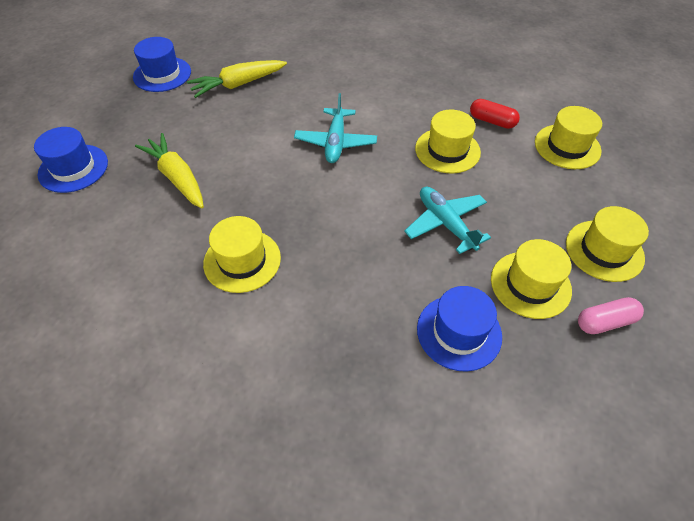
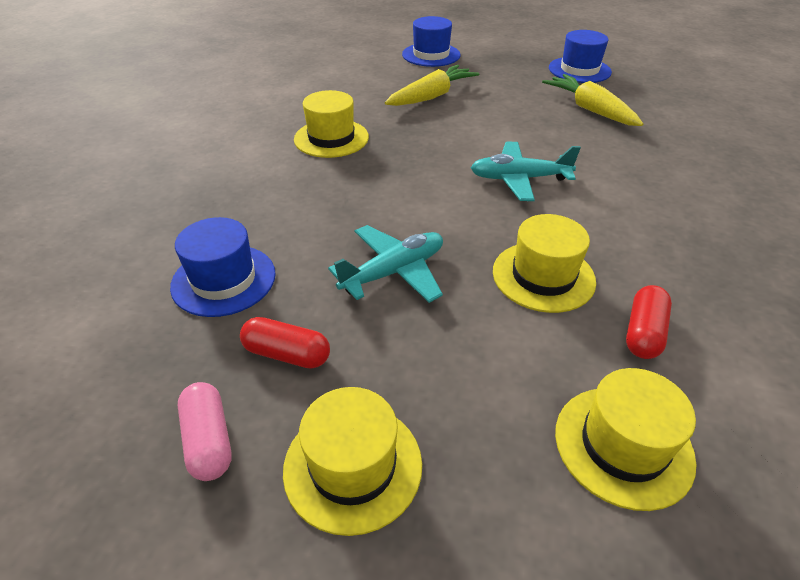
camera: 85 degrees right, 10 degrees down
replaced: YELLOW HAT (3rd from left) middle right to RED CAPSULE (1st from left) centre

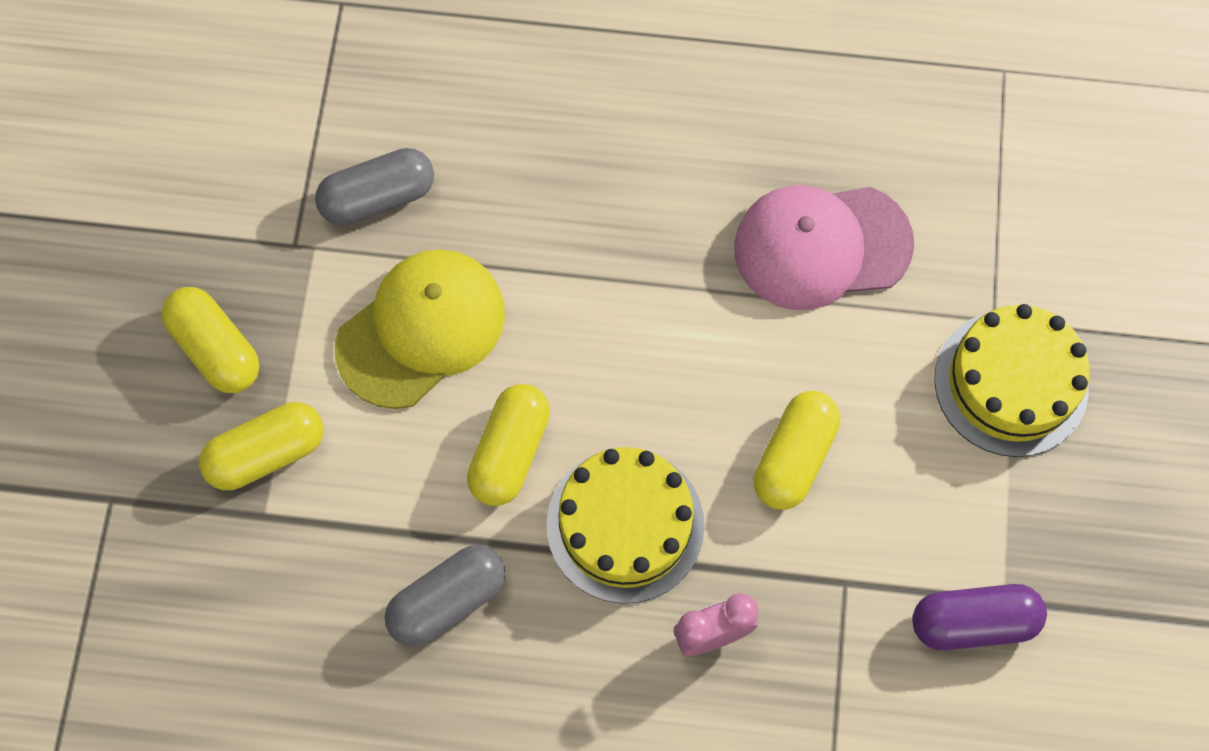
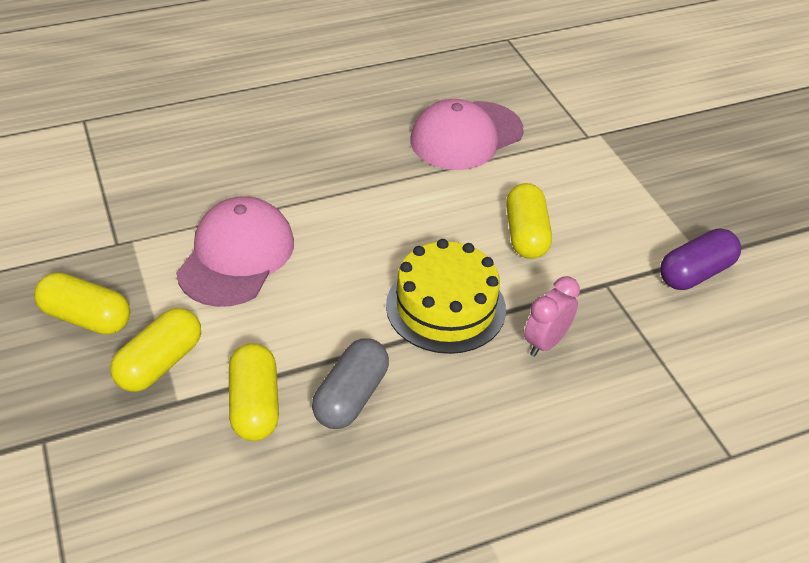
camera: 30 degrees left, 25 degrees down
removed: GREY CAPSULE (1st from left) top left; YELLOW CAKE (2nd from left) middle right
moved: YELLOW CAPSULE (3rd from left) centre to bottom left
recoloured: YELLOW CAP centre to PINK CAP (1st from left) middle left

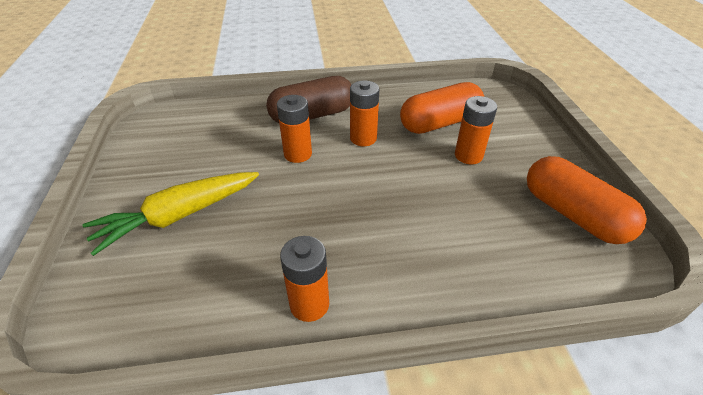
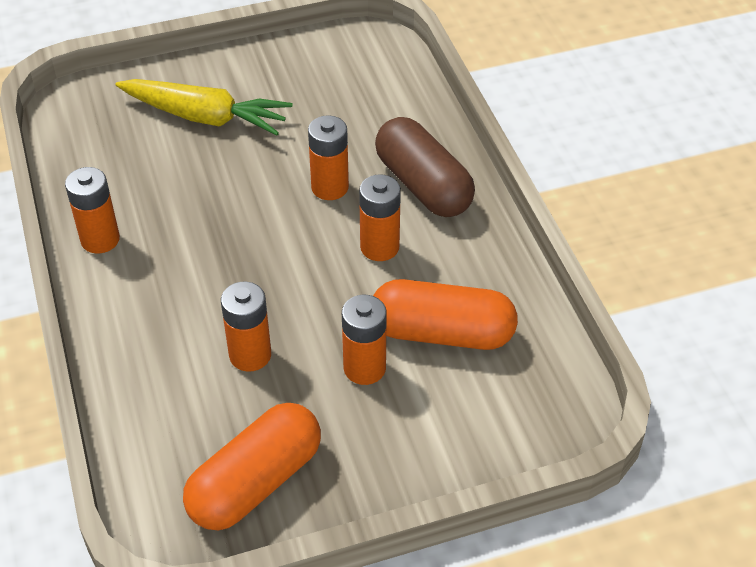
camera: 80 degrees right, 5 degrees up
added: ORANGE BATTERY (2nd from left) middle left
turned: ORANGE CAPSULE (1st from left in the first image) top centre = centre 45 degrees counterclockwise; YELLOW CARROT middle left = top left 150 degrees clockwise

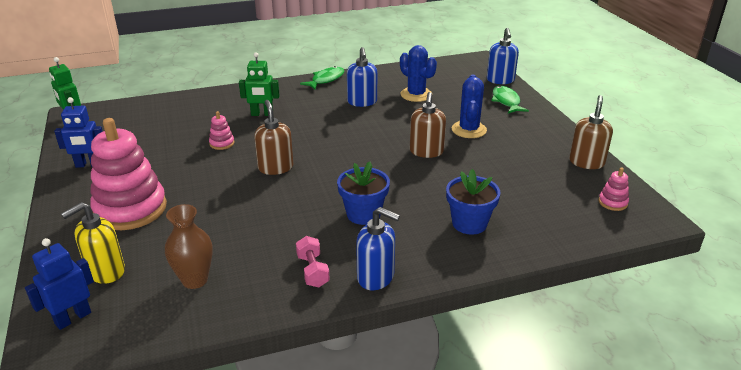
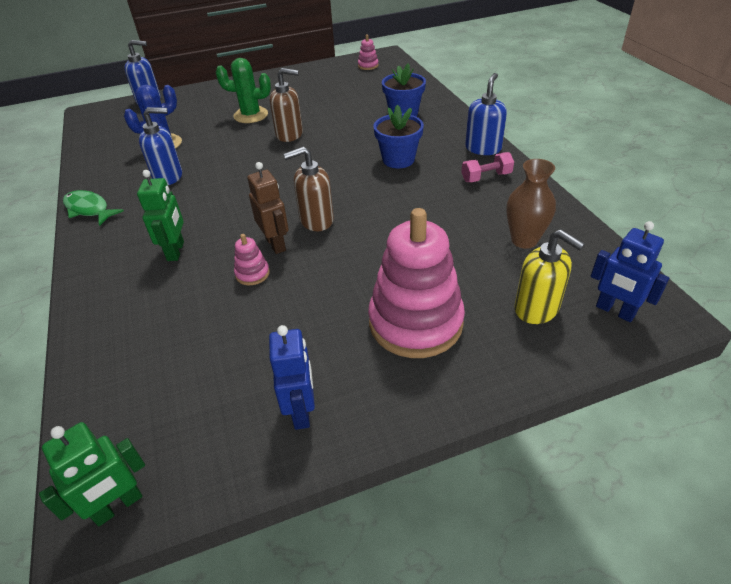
camera: 90 degrees left, 10 degrees up
removed: GREEN FISH (2nd from left) top right; BROWN SOAP DISPENSER (3rd from left) middle right
added: BROWN ROBOT centre
recoloured: BLUE CACTUS (2nd from left) top centre to GREEN CACTUS top left

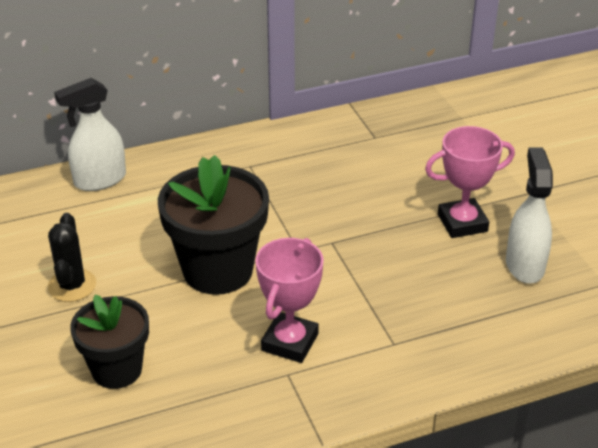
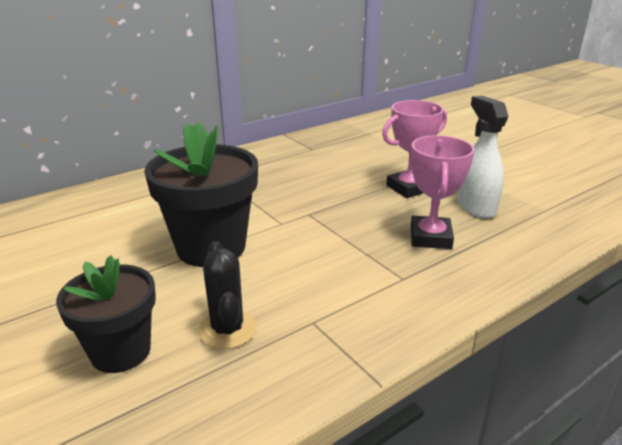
camera: 15 degrees left, 10 degrees down
removed: WHITE SPRAY BOTTLE (1st from left) top left
moved: BLACK CACTUS middle left to centre; PINK TROPHY (1st from left in the first image) bottom centre to PINK TROPHY (2nd from left) middle right

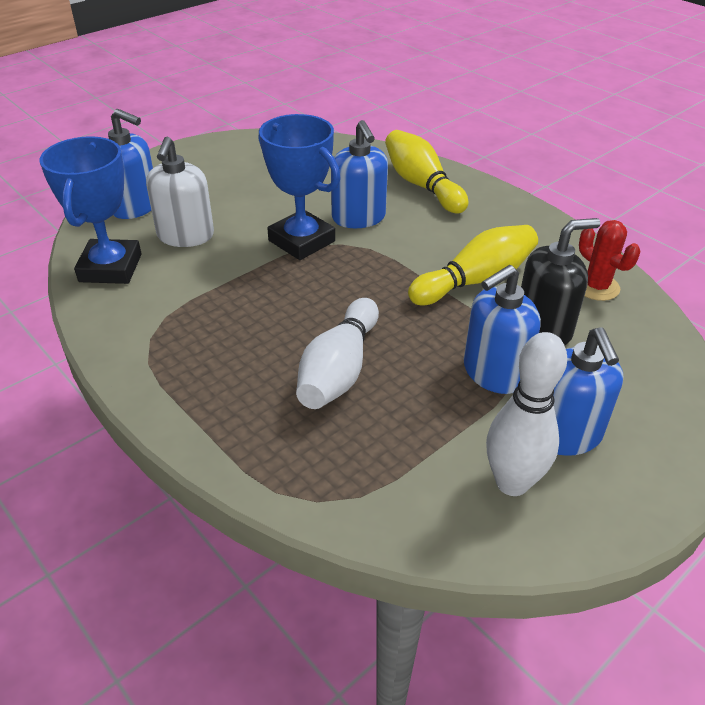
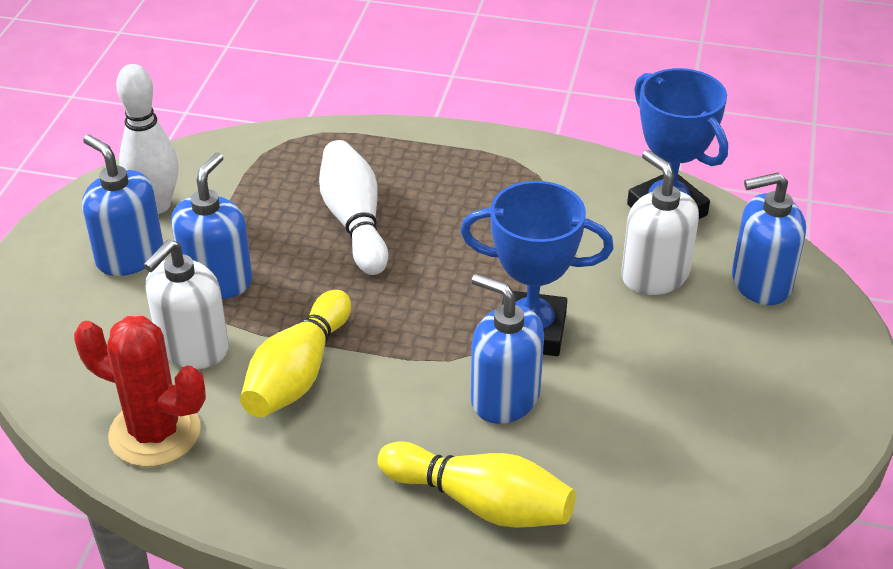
camera: 145 degrees right, 0 degrees up
recoloured: BLACK SOAP DISPENSER middle right to WHITE SOAP DISPENSER (1st from left) middle left
resized: RED CACTUS middle right = bottom left x1.52

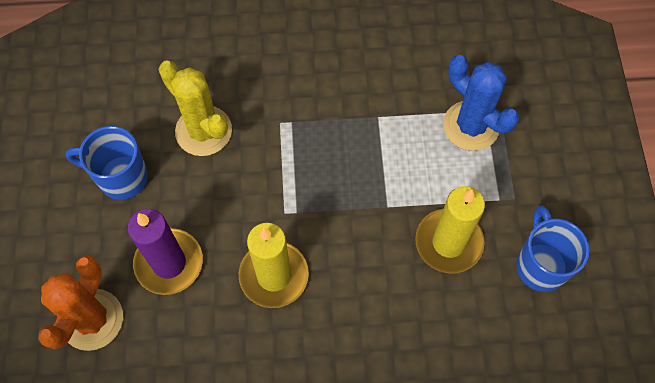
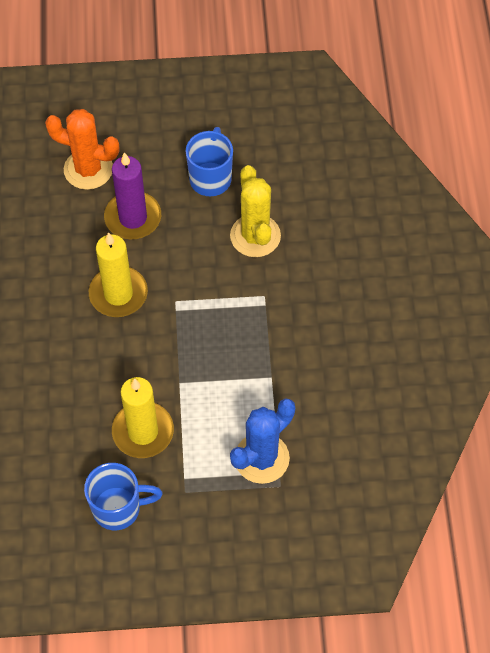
camera: 90 degrees right, 5 degrees down
turned: YELLOW CACTUS top left = top centre 60 degrees counterclockwise

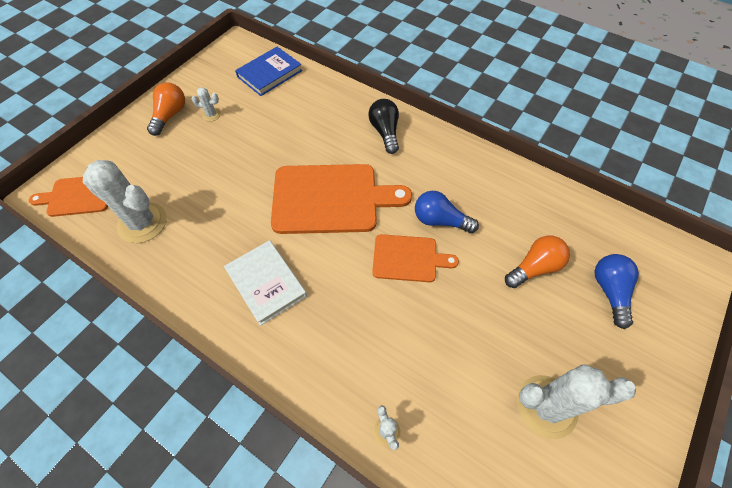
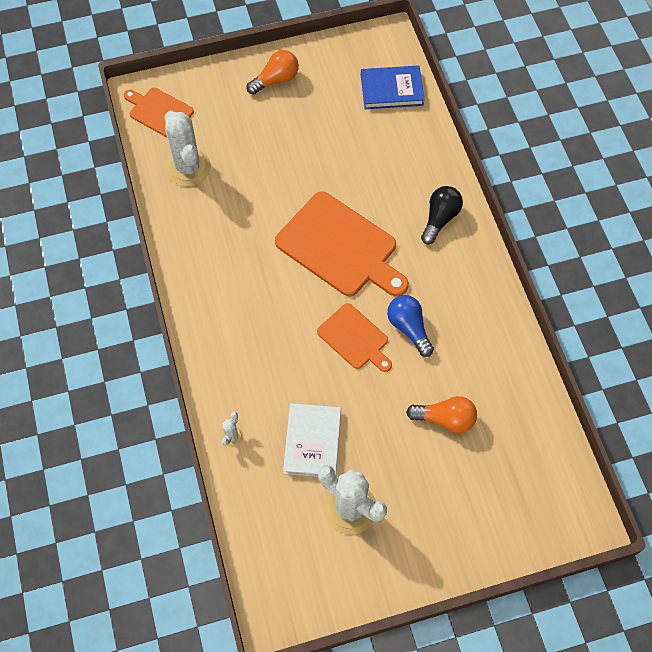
camera: 40 degrees right, 5 degrees up
removed: WHITE CACTUS (2nd from left) top left; BLUE LIGHT BULB (2nd from left) middle right
moved: WHITE BOOK centre to bottom centre

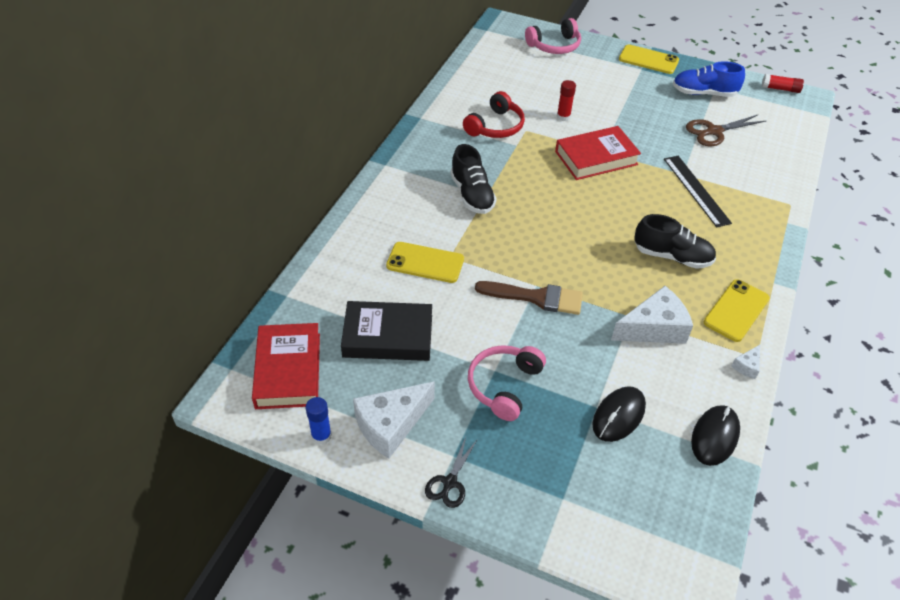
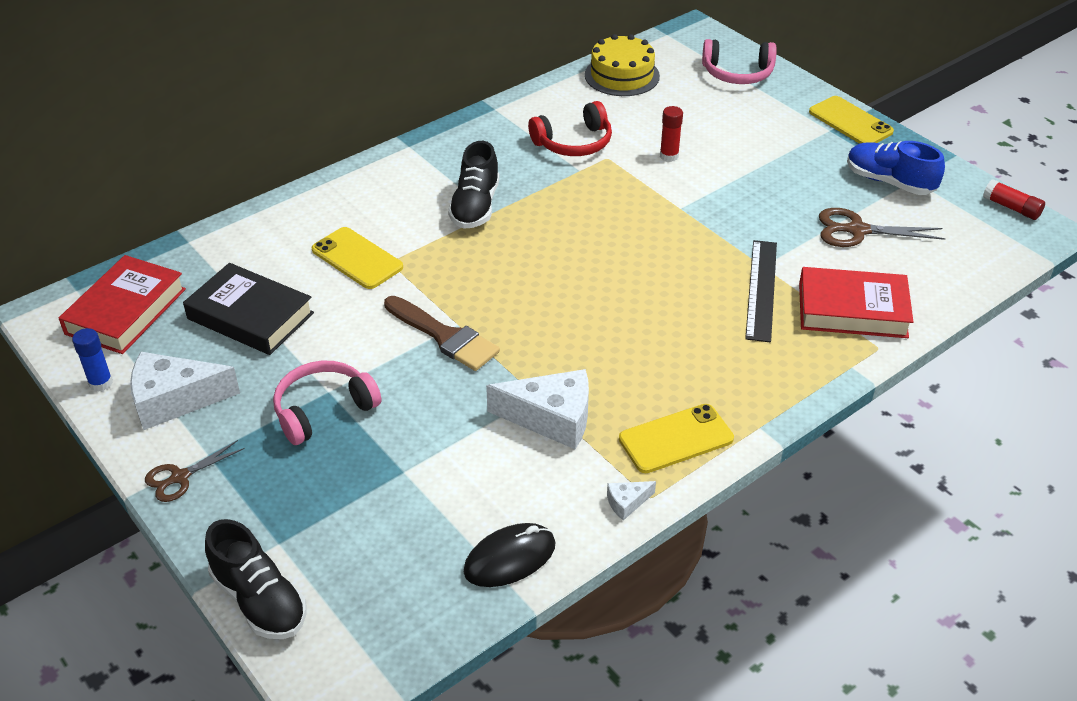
camera: 30 degrees right, 5 degrees down
removed: BLACK MOUSE (1st from left) bottom right
added: YELLOW CAKE top centre
moved: RED BOOK (2nd from left) top centre to middle right; BLACK SHOE (2nd from left in the first image) middle right to BLACK SHOE (1st from left) bottom left
recoloured: BLACK SCISSORS bottom centre to BROWN SCISSORS (1st from left) bottom left

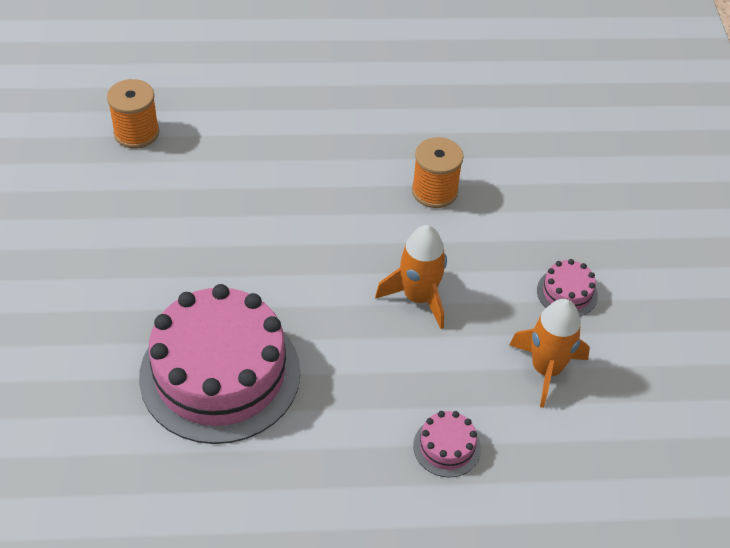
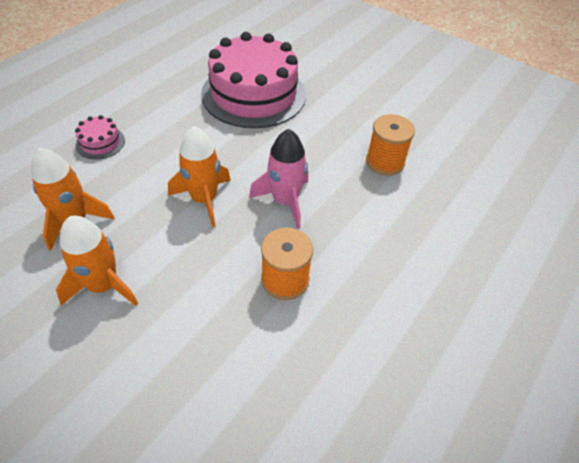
camera: 130 degrees right, 0 degrees up
added: PINK ROCKET centre
moved: ORANGE SPOOL (1st from left in the first image) top left to ORANGE SPOOL (2nd from left) top right
replaced: PINK CAKE (3rd from left) middle right to ORANGE ROCKET (2nd from left) middle left

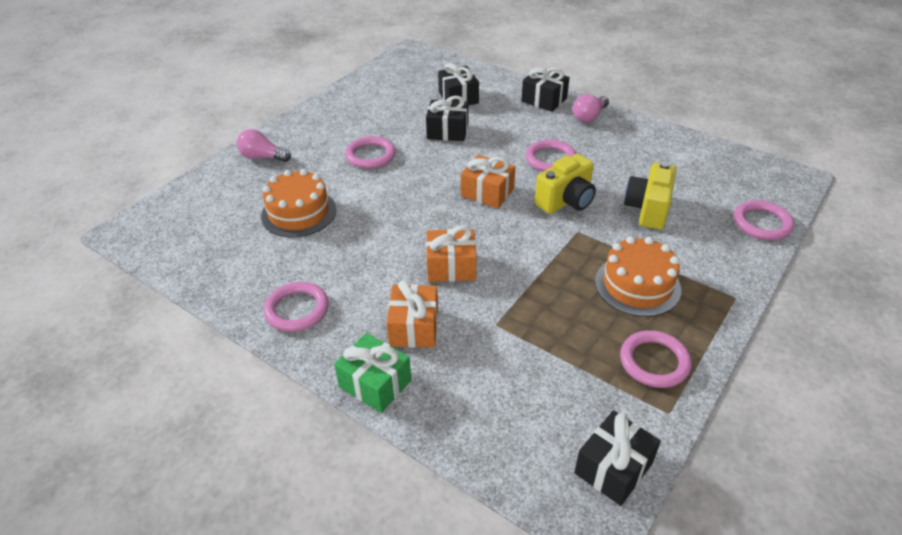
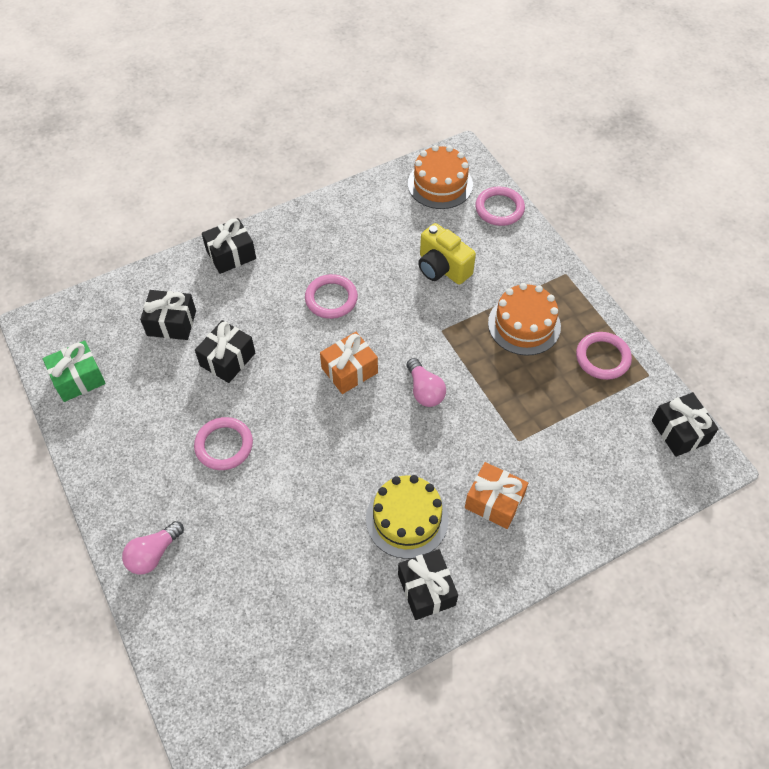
camera: 65 degrees left, 15 degrees up
removed: YELLOW CAMERA (1st from left) centre; ORANGE GIFT (2nd from left) centre
added: YELLOW CAKE bottom centre
moved: PINK LIGHT BULB (2nd from left) top centre to centre; ORANGE CAKE (1st from left) middle left to top centre; GREEN GIFT bottom centre to middle left
replaced: PINK RING (1st from left) middle left to BLACK GIFT (4th from left) bottom centre

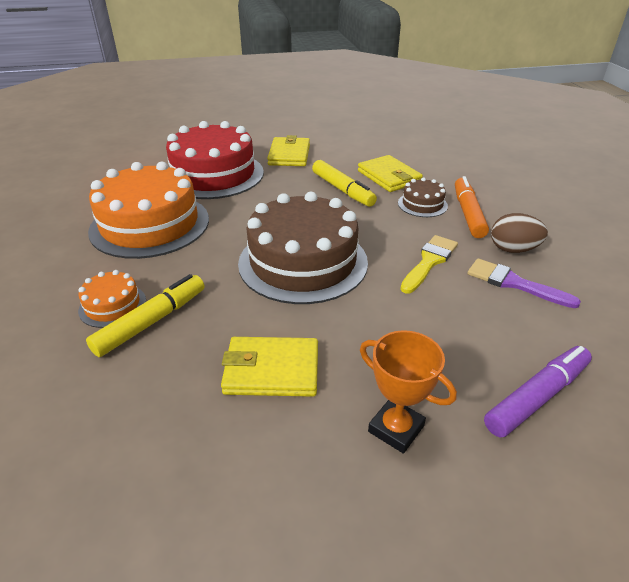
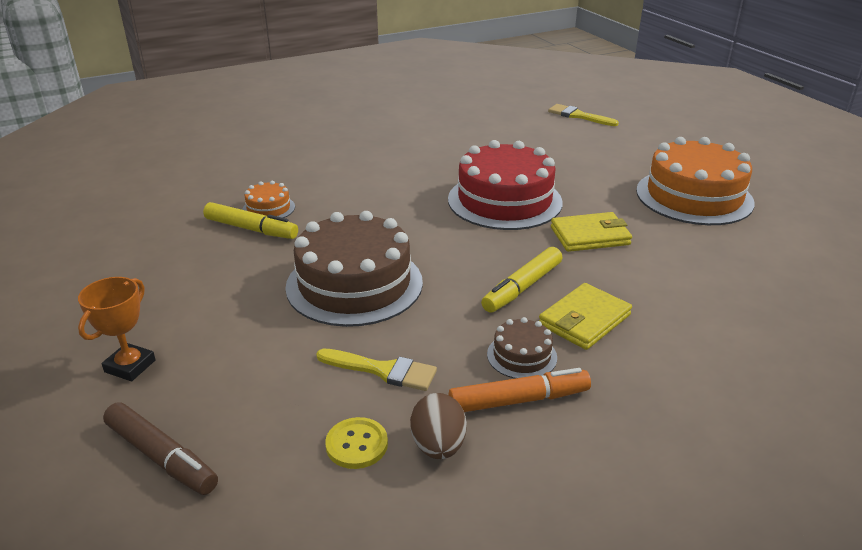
camera: 75 degrees right, 5 degrees down
removed: YELLOW WALLET (1st from left) centre
added: YELLOW BRUSH (2nd from left) top right
moved: ORANGE CAKE (2nd from left) middle left to top right
replaced: PURPLE BRUSH middle right to YELLOW BUTTON bottom centre
recoloured: PURPLE MARKER bottom right to BROWN MARKER bottom left

